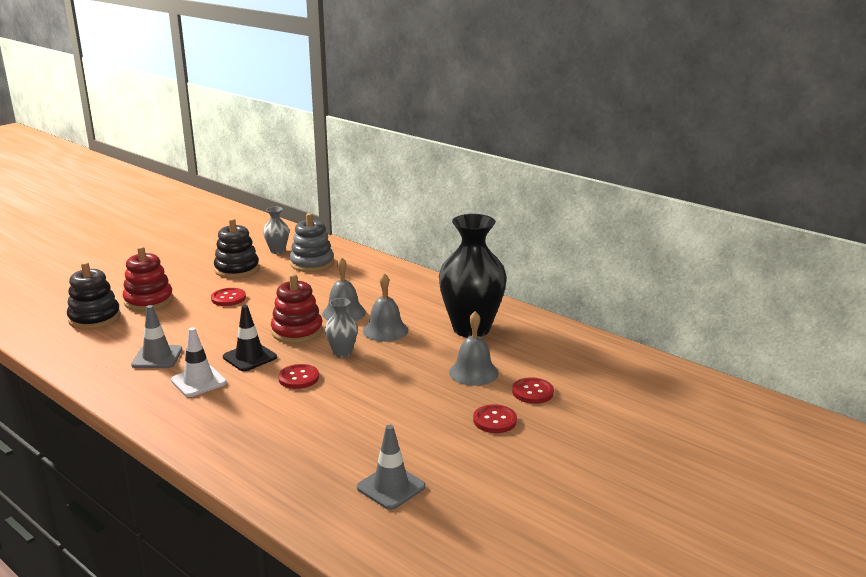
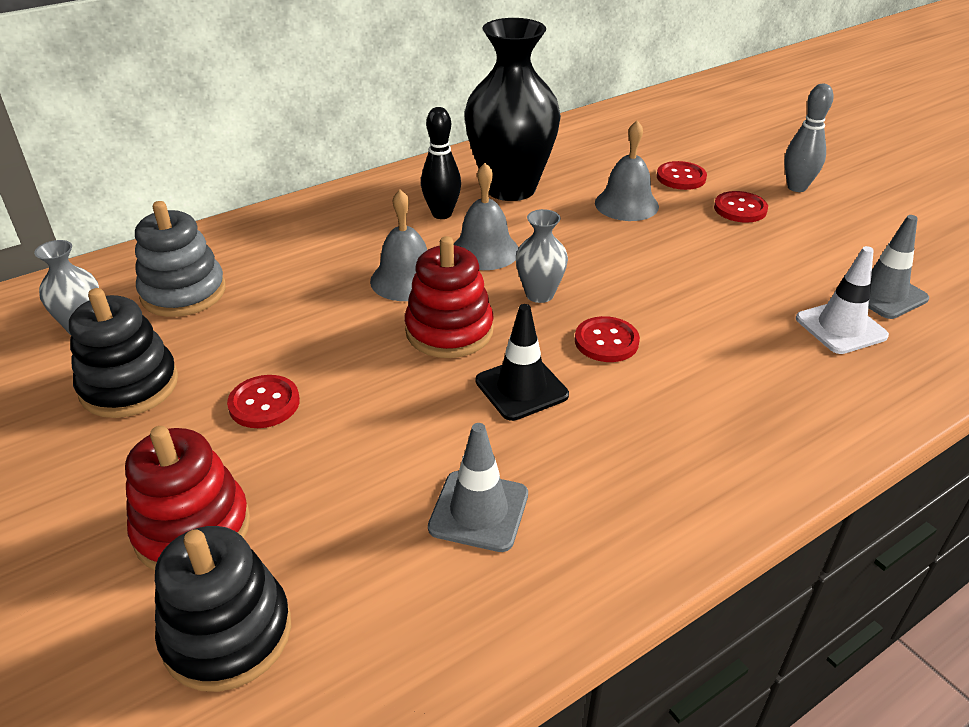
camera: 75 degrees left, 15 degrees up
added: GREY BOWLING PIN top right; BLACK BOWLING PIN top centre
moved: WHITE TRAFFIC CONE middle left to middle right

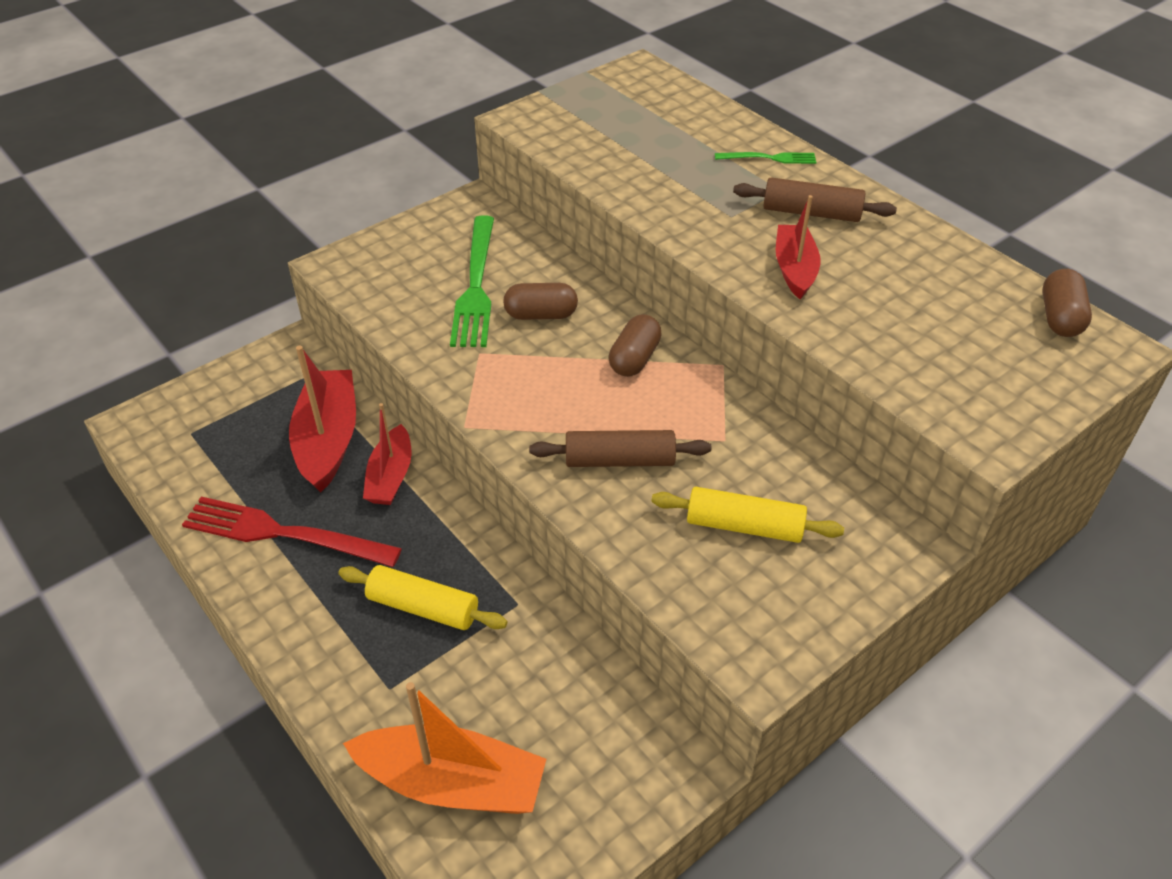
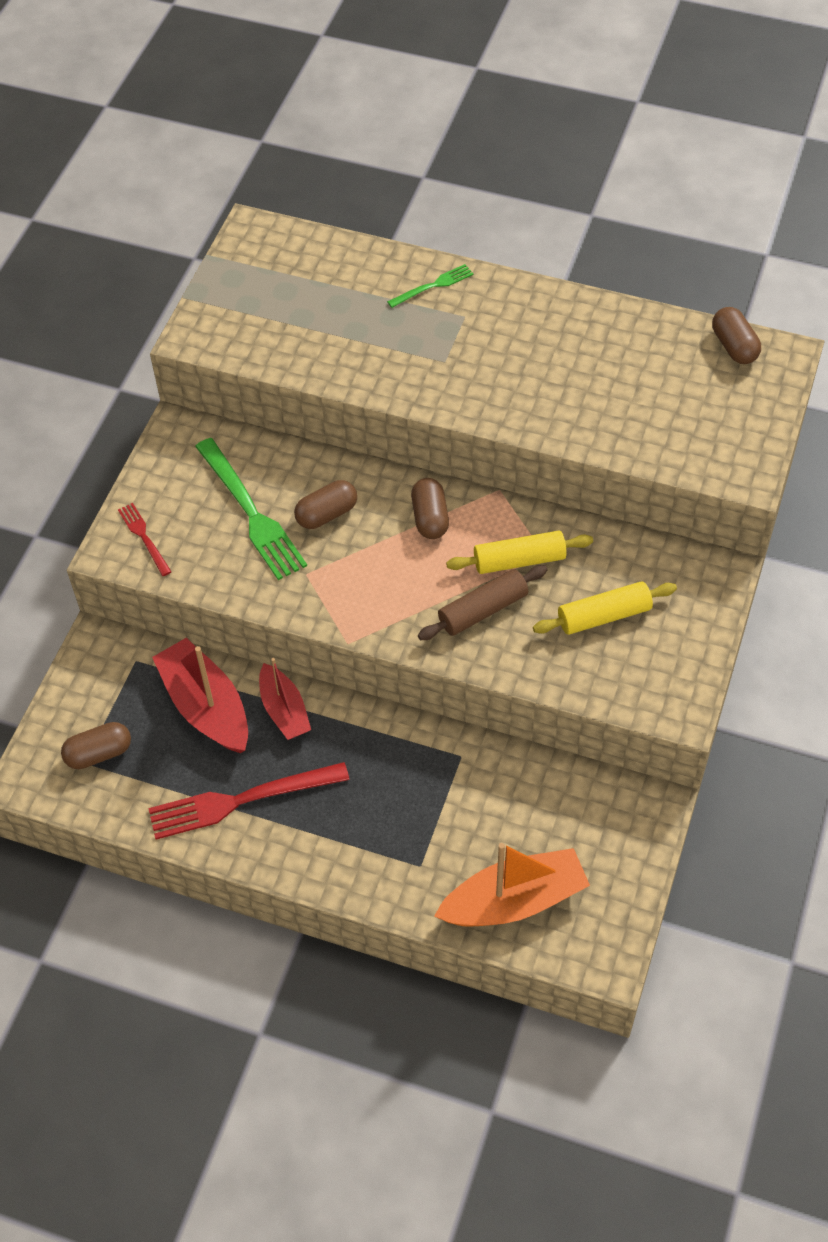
camera: 30 degrees left, 10 degrees up
removed: BROWN ROLLING PIN (2nd from left) top right; RED BOAT (3rd from left) top right
added: RED FORK (1st from left) middle left; BROWN CAPSULE (1st from left) middle left
moved: YELLOW ROLLING PIN (1st from left) bottom centre to centre

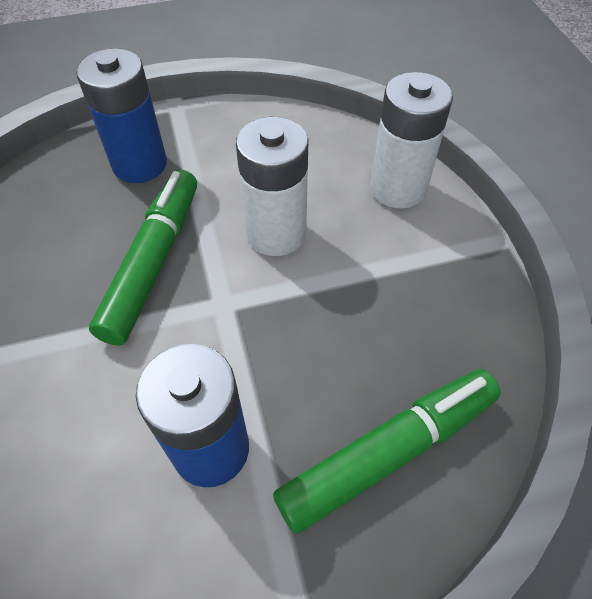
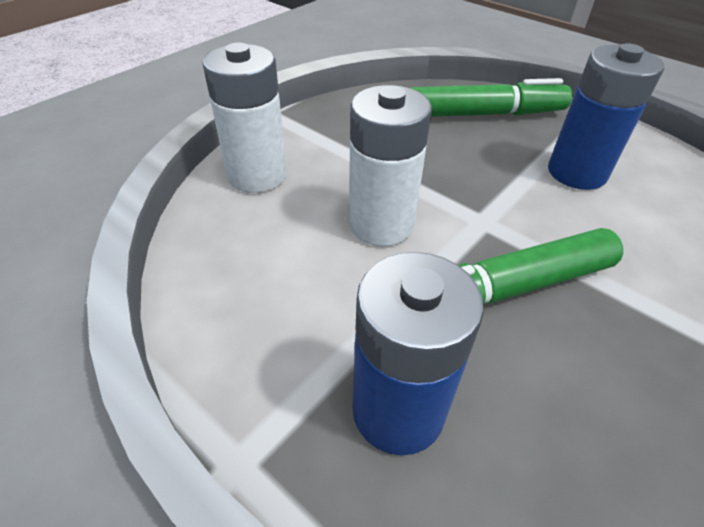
camera: 125 degrees left, 10 degrees down
turned: GREEN MARKER (2nd from left in the first image) bottom centre = top right 150 degrees clockwise

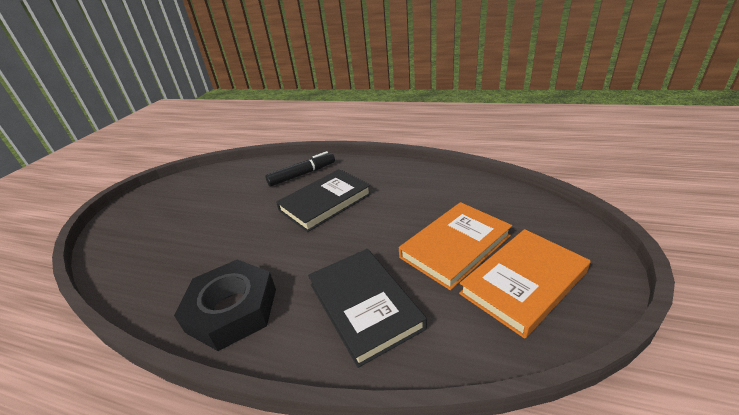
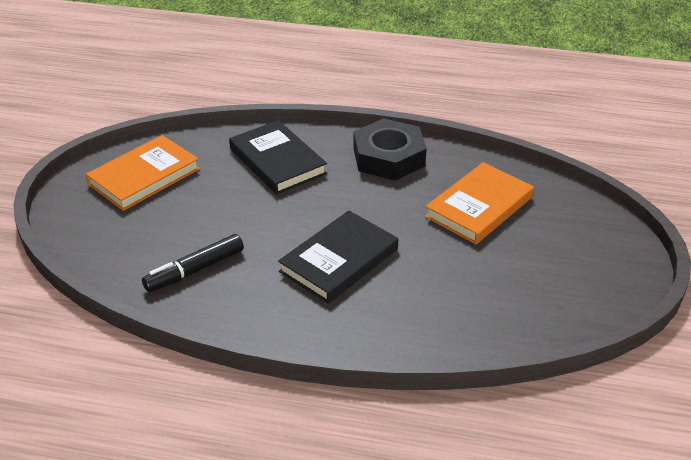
camera: 170 degrees right, 5 degrees up
moved: BLACK MARKER centre to middle left; ORANGE BOOK (1st from left in the first image) centre to ORANGE BOOK (2nd from left) middle right

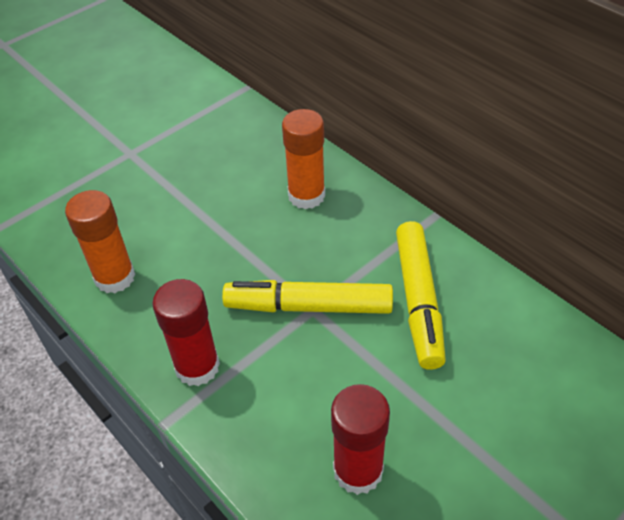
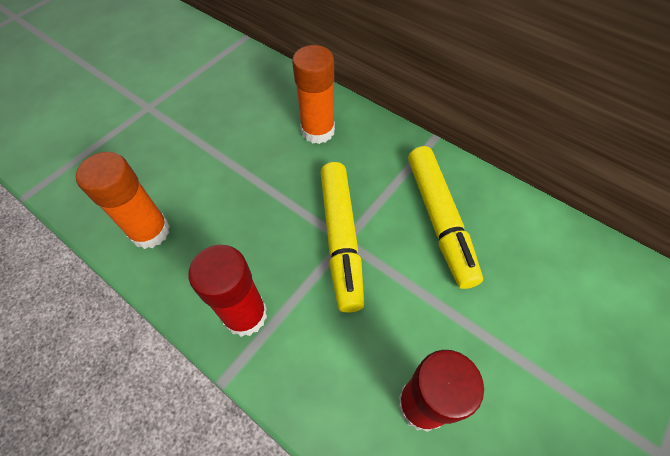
camera: 10 degrees left, 10 degrees up
turned: YELLOW MARKER (1st from left) centre = centre 90 degrees counterclockwise

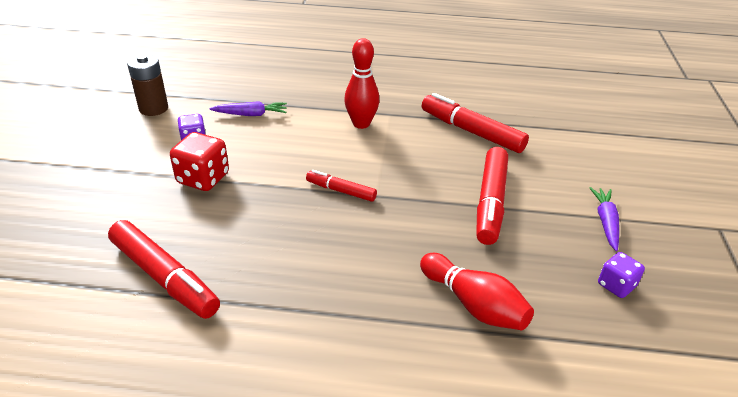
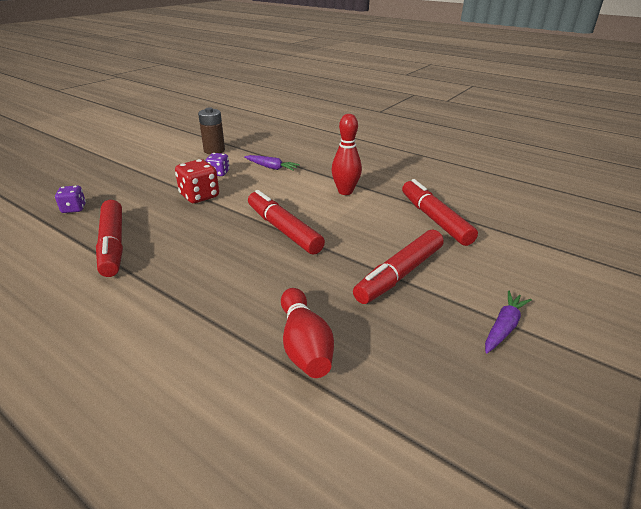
camera: 30 degrees right, 5 degrees down
moved: PURPLE DICE (2nd from left in the first image) bottom right to PURPLE DICE (1st from left) middle left
resized: RED MARKER (2nd from left) centre = centre x1.78

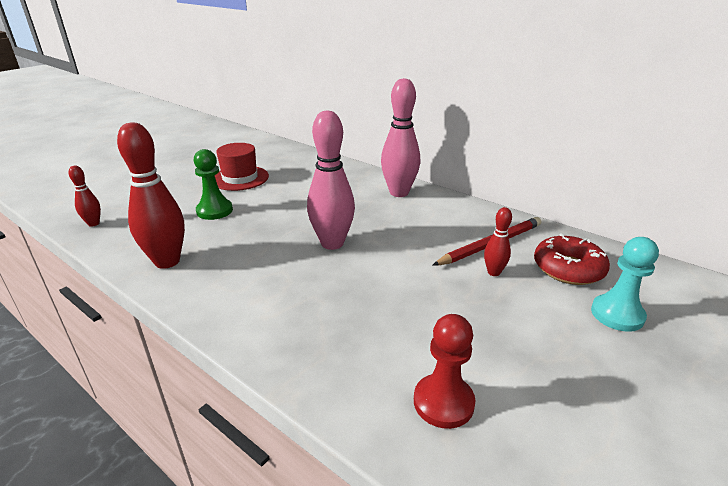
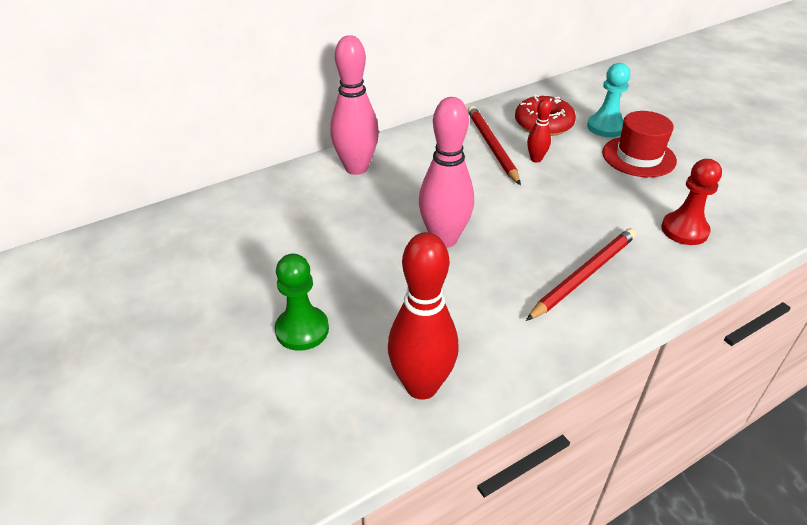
camera: 70 degrees left, 10 degrees up
removed: RED BOWLING PIN (1st from left) middle left
added: RED PENCIL (2nd from left) middle right
moved: RED HAT middle left to top right

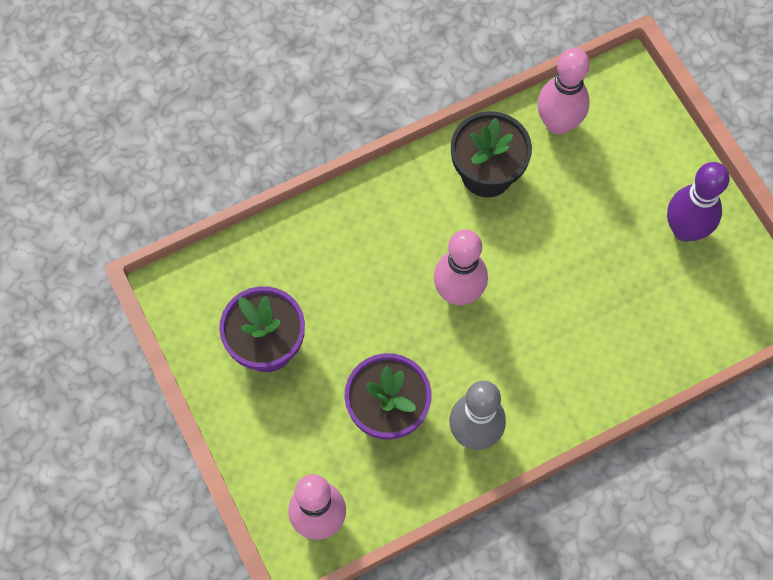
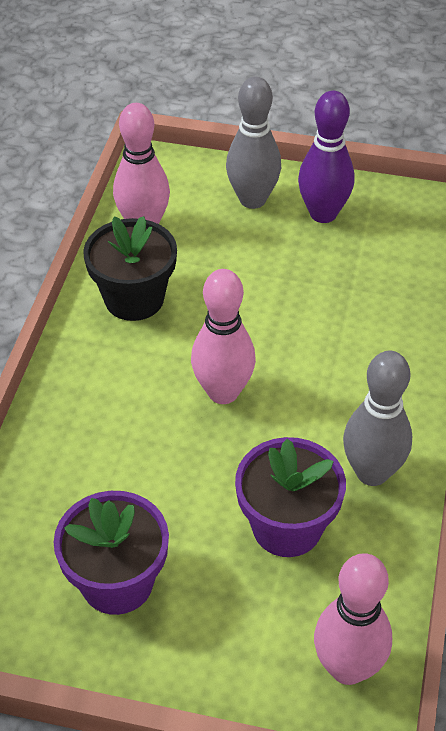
camera: 50 degrees left, 20 degrees down
added: GREY BOWLING PIN (1st from left) top centre

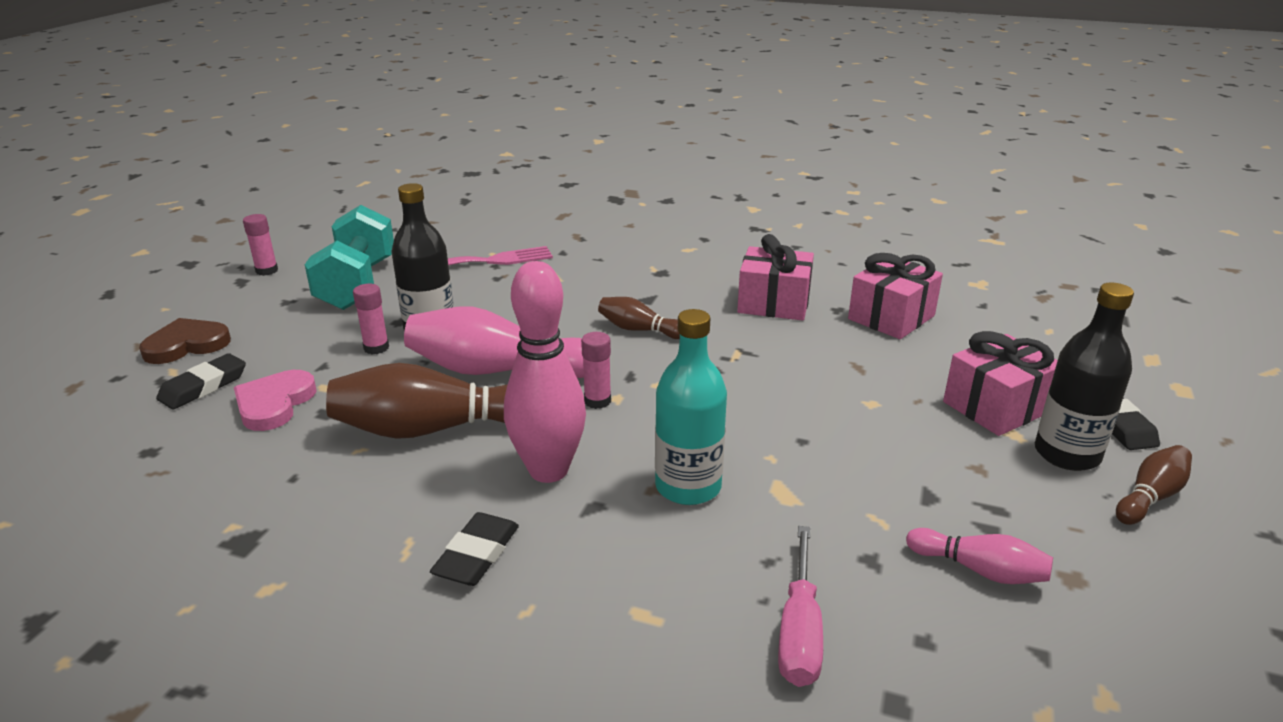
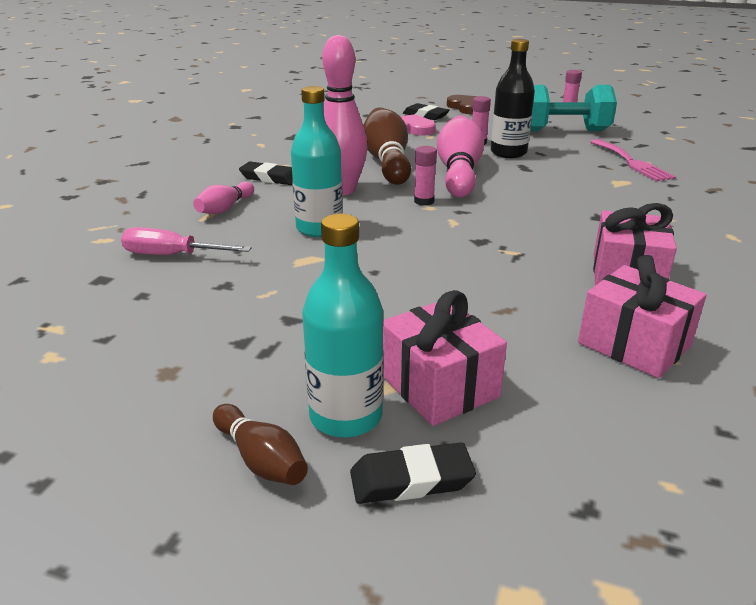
camera: 90 degrees right, 0 degrees up
removed: BROWN BOWLING PIN (2nd from left) centre
moved: PINK BOWLING PIN (3rd from left in the first image) bottom right to PINK BOWLING PIN (1st from left) top left
recoloured: BLACK BOTTLE (2nd from left) middle right to TURQUOISE BOTTLE (2nd from left) centre

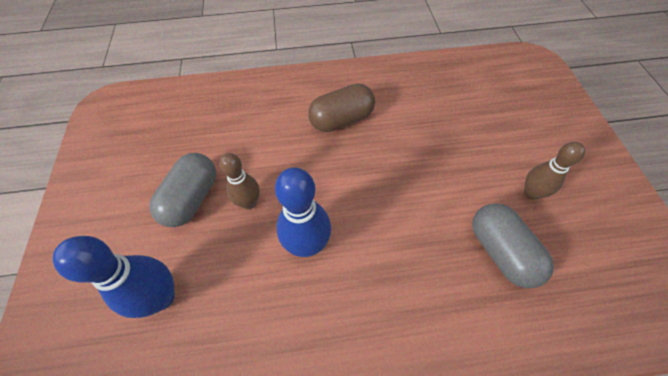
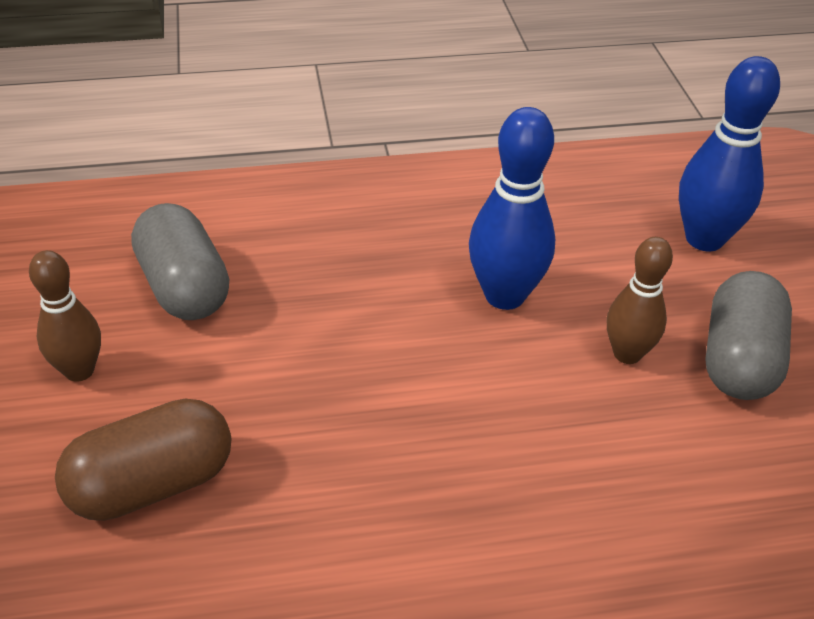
camera: 175 degrees right, 15 degrees down
moved: BROWN CAPSULE top centre to bottom left

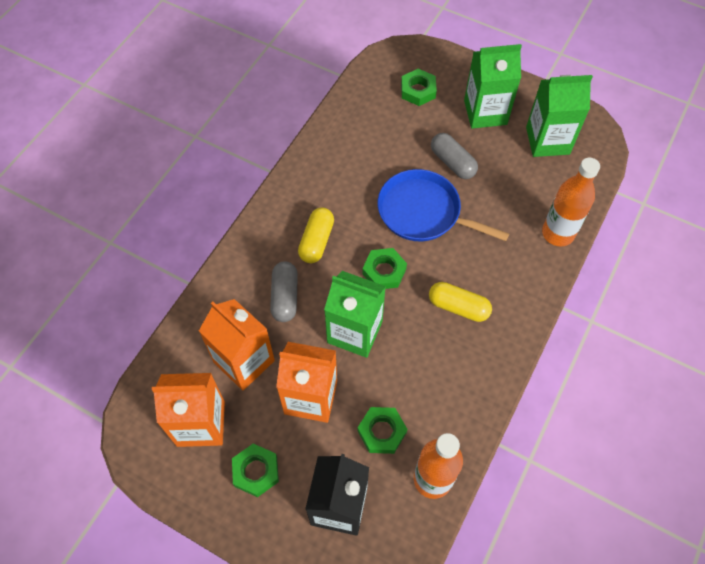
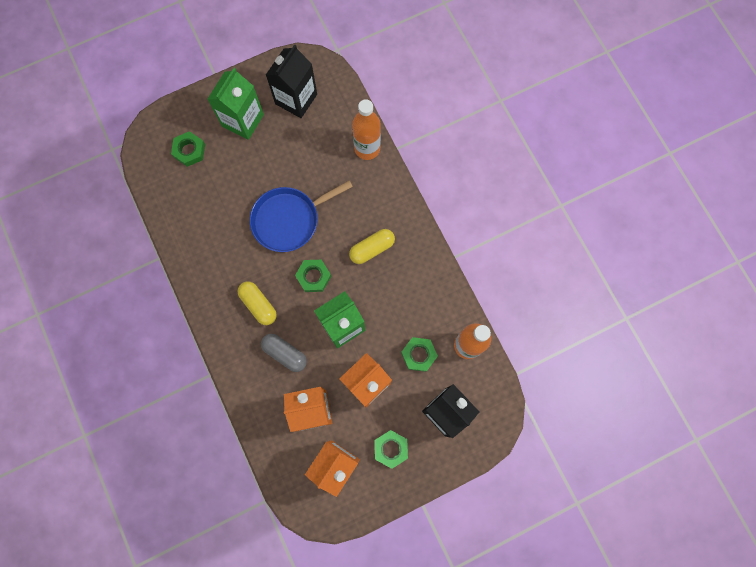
camera: 55 degrees left, 15 degrees up
removed: GREY CAPSULE (2nd from left) top centre
recoloured: GREEN CARTON (3rd from left) top right to BLACK CARTON (1st from left) top centre

